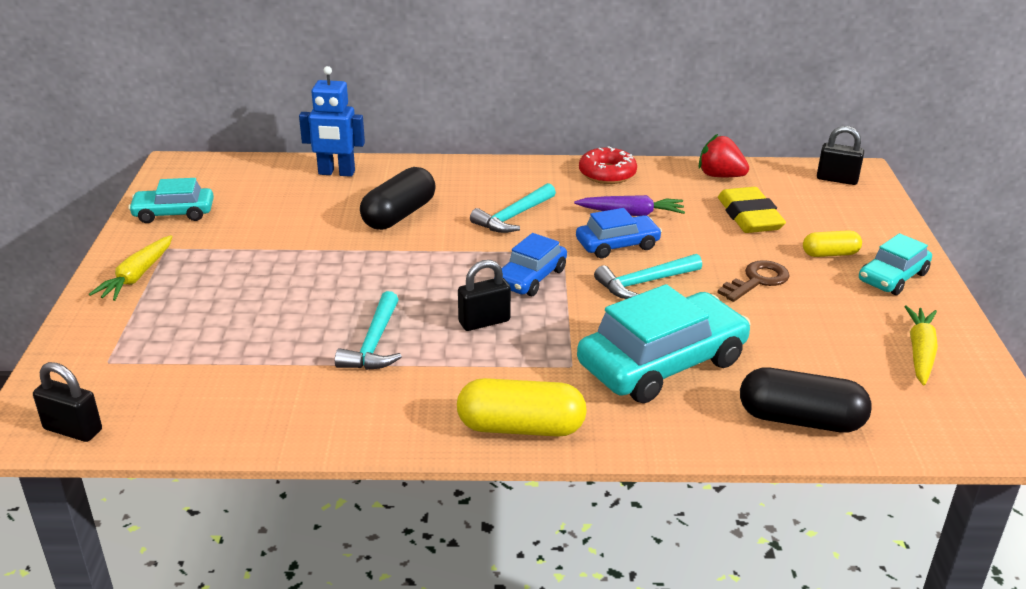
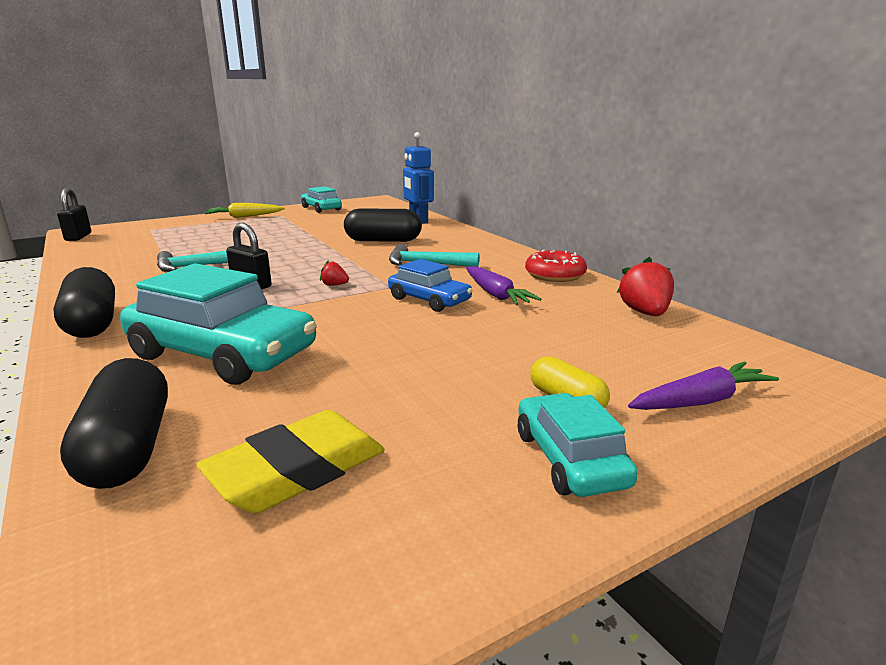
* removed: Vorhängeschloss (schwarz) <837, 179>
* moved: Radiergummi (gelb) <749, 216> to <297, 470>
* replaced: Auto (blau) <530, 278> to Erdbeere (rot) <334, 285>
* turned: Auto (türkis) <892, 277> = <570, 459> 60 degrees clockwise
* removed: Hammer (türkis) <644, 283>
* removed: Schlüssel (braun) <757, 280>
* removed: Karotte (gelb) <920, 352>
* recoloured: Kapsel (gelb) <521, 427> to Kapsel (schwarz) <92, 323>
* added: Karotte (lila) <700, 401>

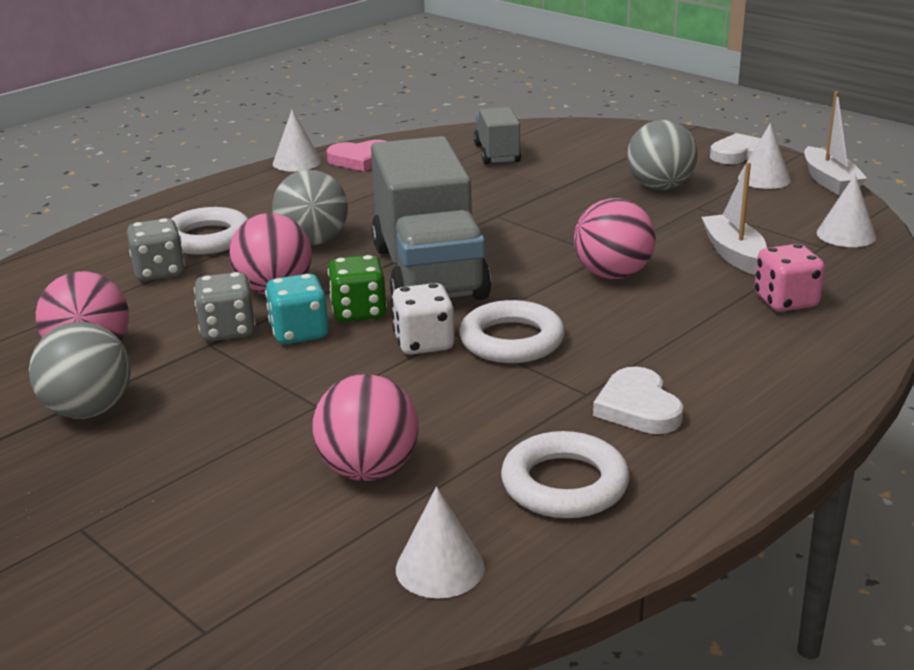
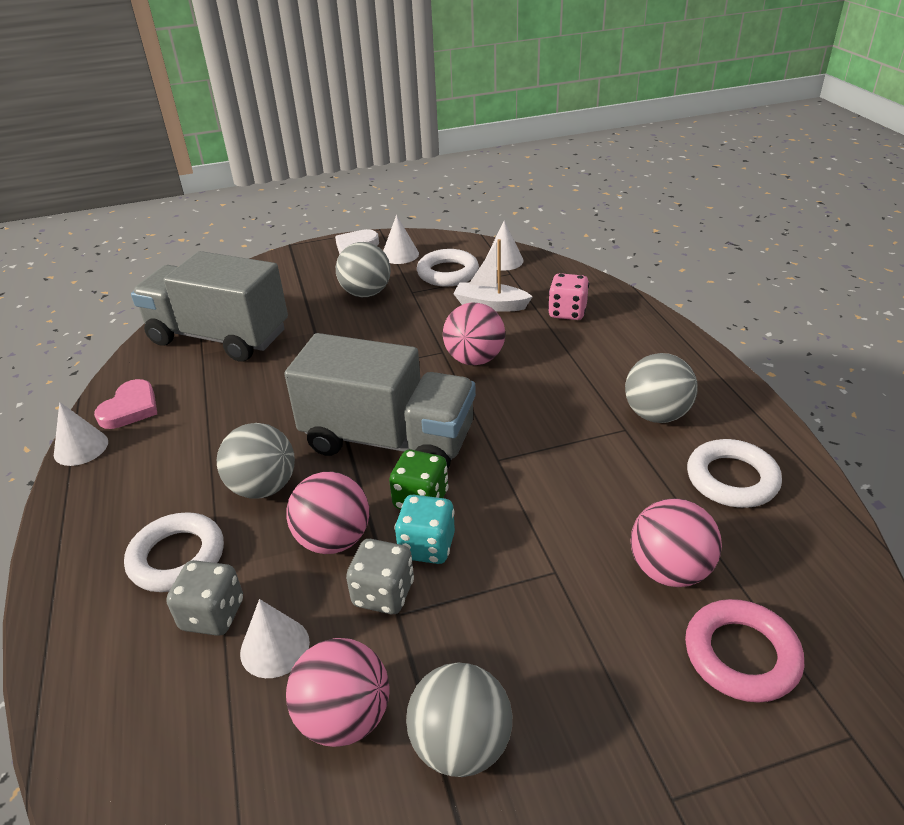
* removed: Boot (weiß) <830, 181>
* resized: Lastwagen (grau) <497, 153> = <219, 337> x1.99
* removed: Spielwürfel (weiß) <424, 343>
* moved: Ring (weiß) <512, 340> to <448, 273>
* replaced: Herz (weiß) <638, 407> to Ball (grau) <656, 415>
* moved: Kegel (weiß) <440, 568> to <275, 647>
* added: Ring (rosa) <741, 655>

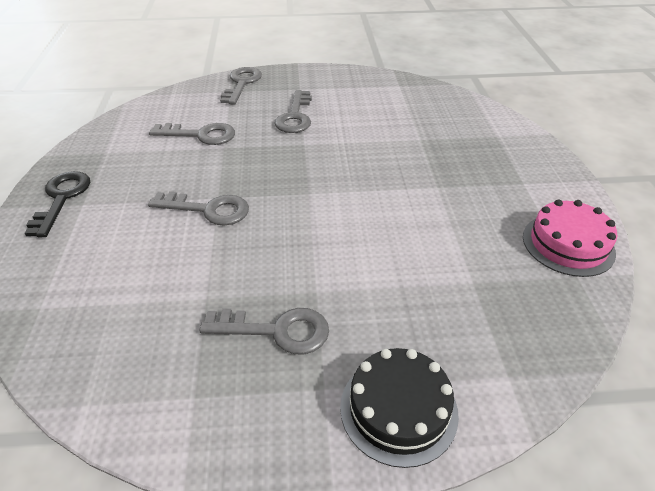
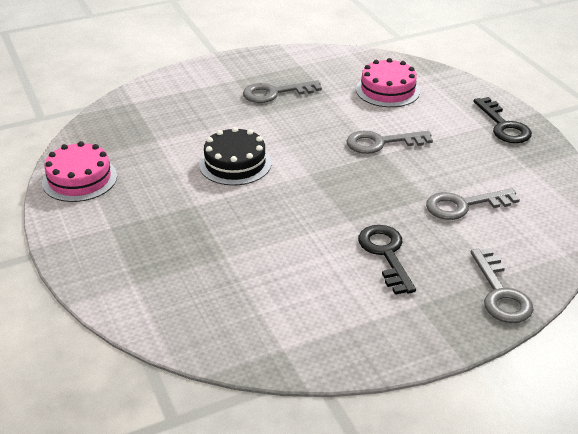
* recoloured: Schlüssel (grau) <295, 116> to Schlüssel (schwarz) <386, 254>
* moved: Kuchen (schwarz) <398, 409> to <235, 163>
* added: Kuchen (rosa) <388, 90>

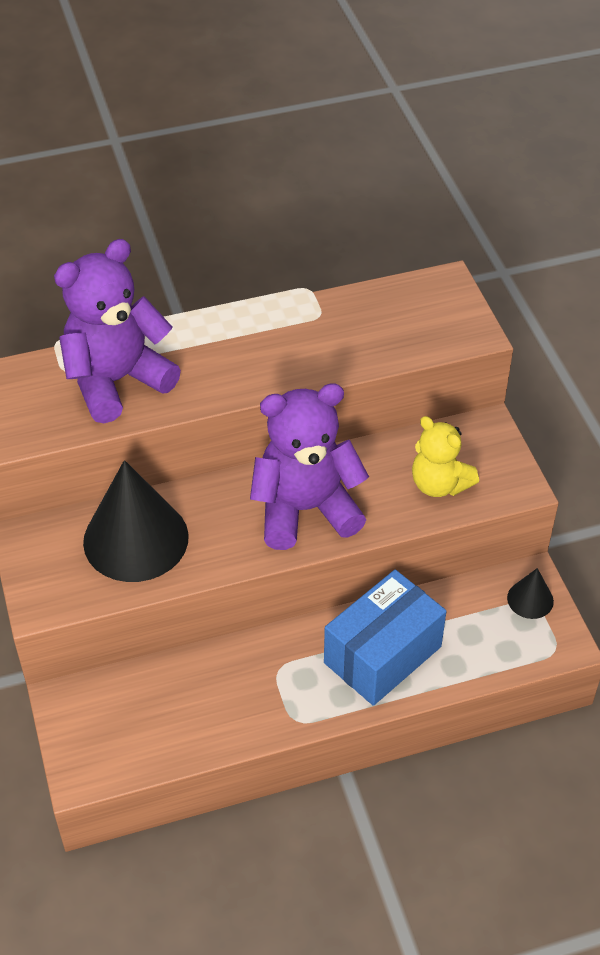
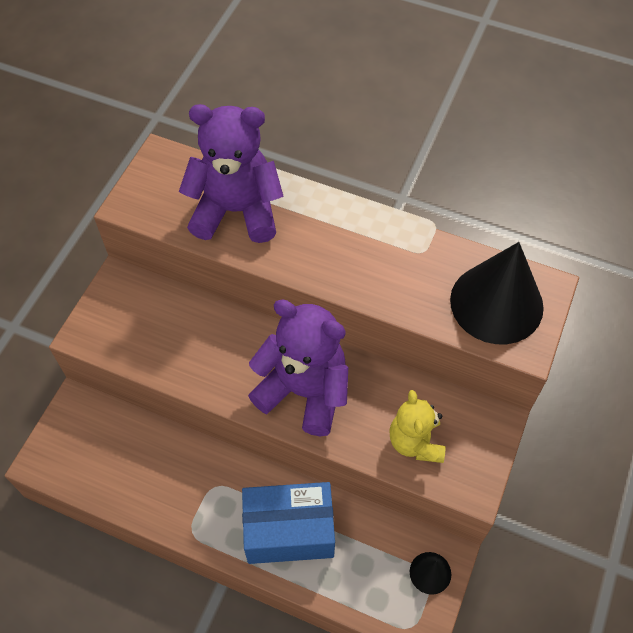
* moved: Kegel (schwarz) <136, 539> to <496, 303>

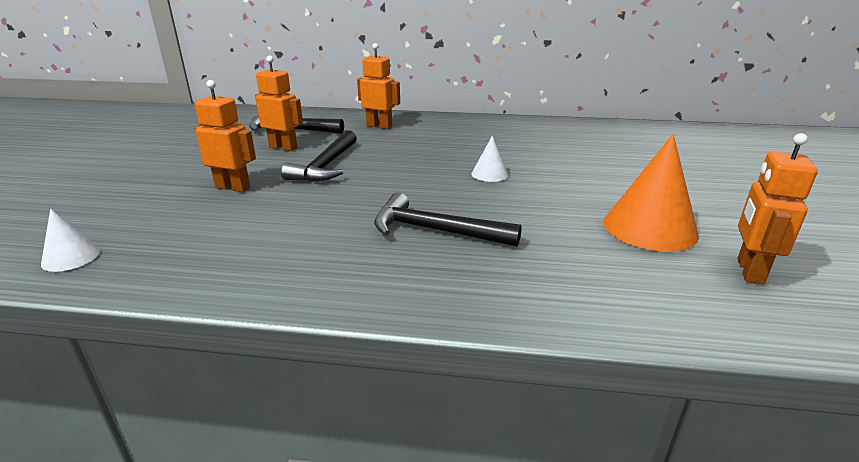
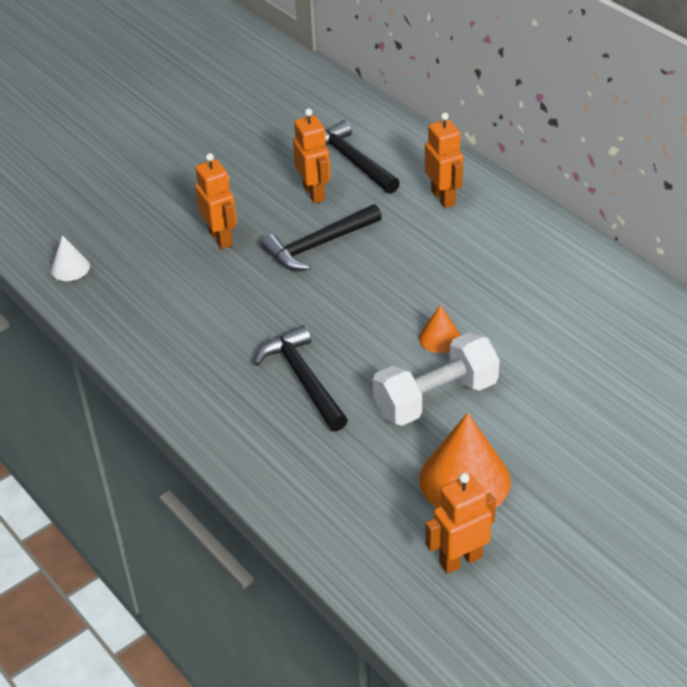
* recoloured: Kegel (weiß) <489, 174> to Kegel (orange) <439, 338>
* added: Hantel (weiß) <435, 398>

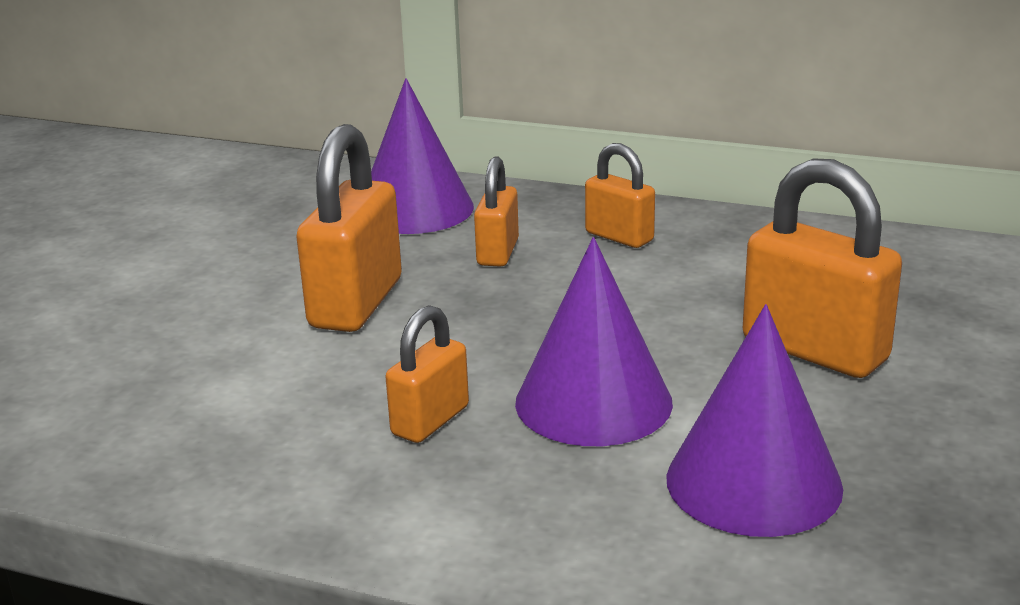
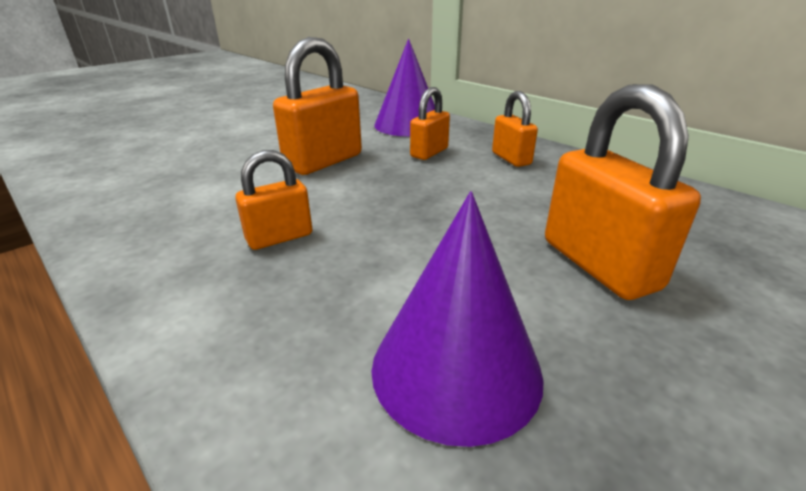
* removed: Kegel (lila) <593, 402>

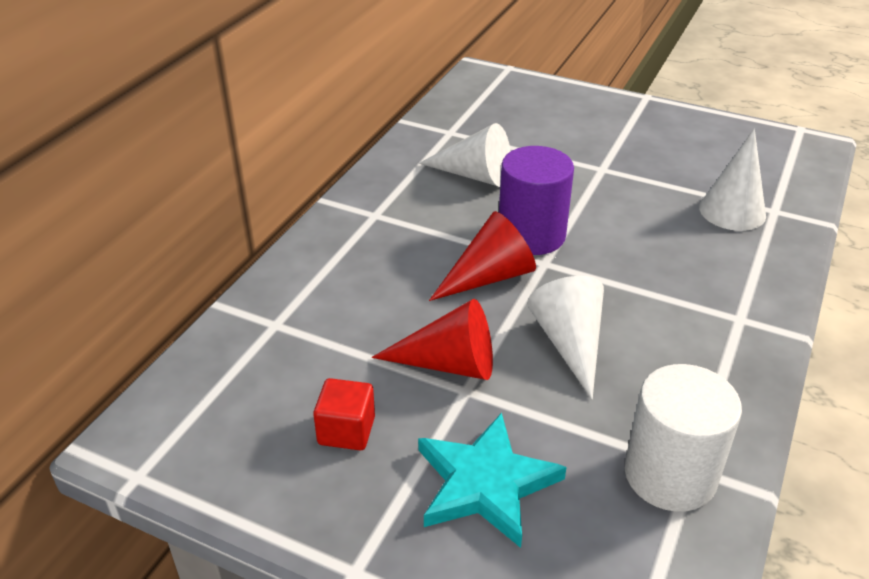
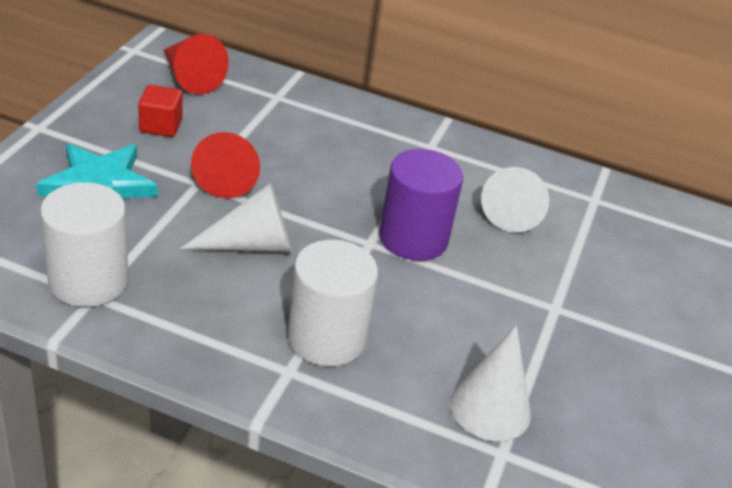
* moved: Kegel (rot) <489, 277> to <190, 77>
* added: Vollzylinder (weiß) <326, 338>

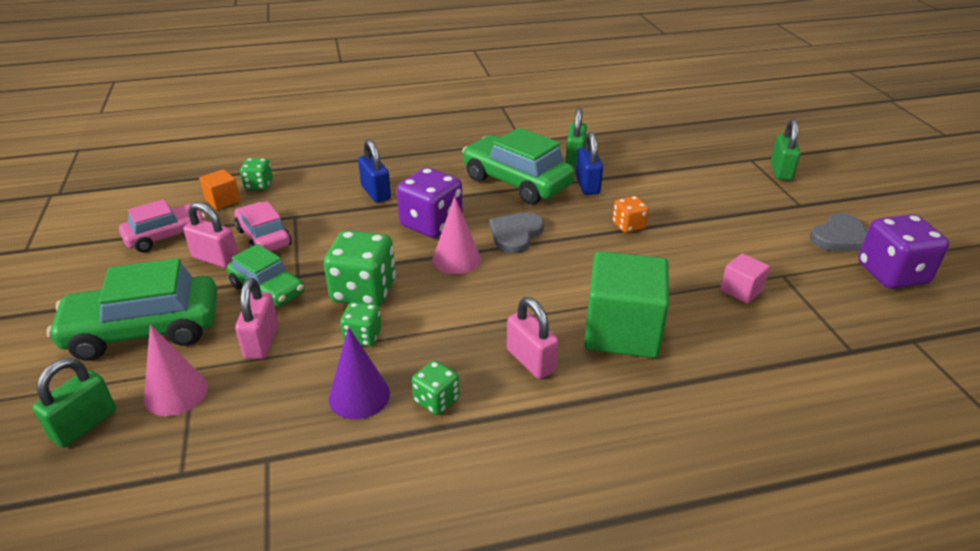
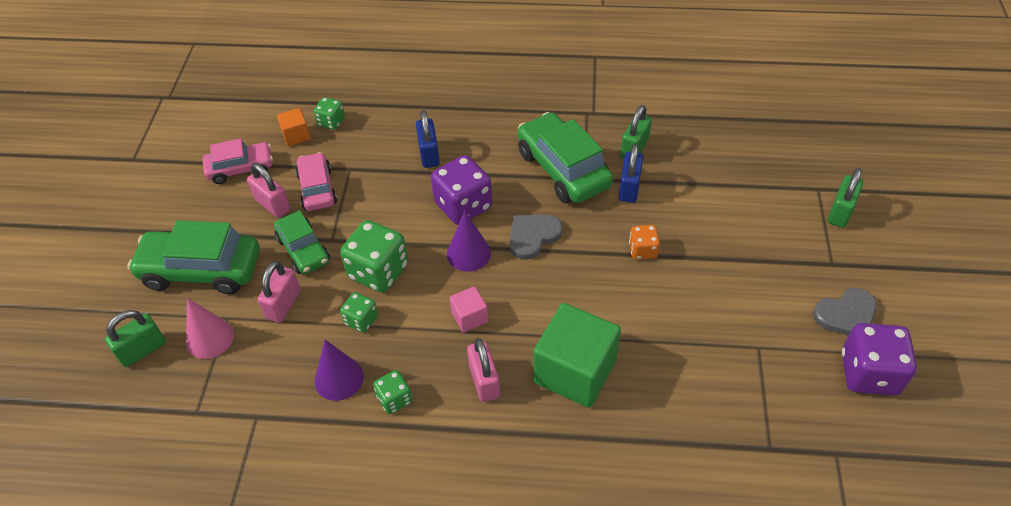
* recoloured: Kegel (rosa) <456, 259> to Kegel (lila) <468, 253>
* moved: Kubus (rosa) <741, 290> to <469, 317>

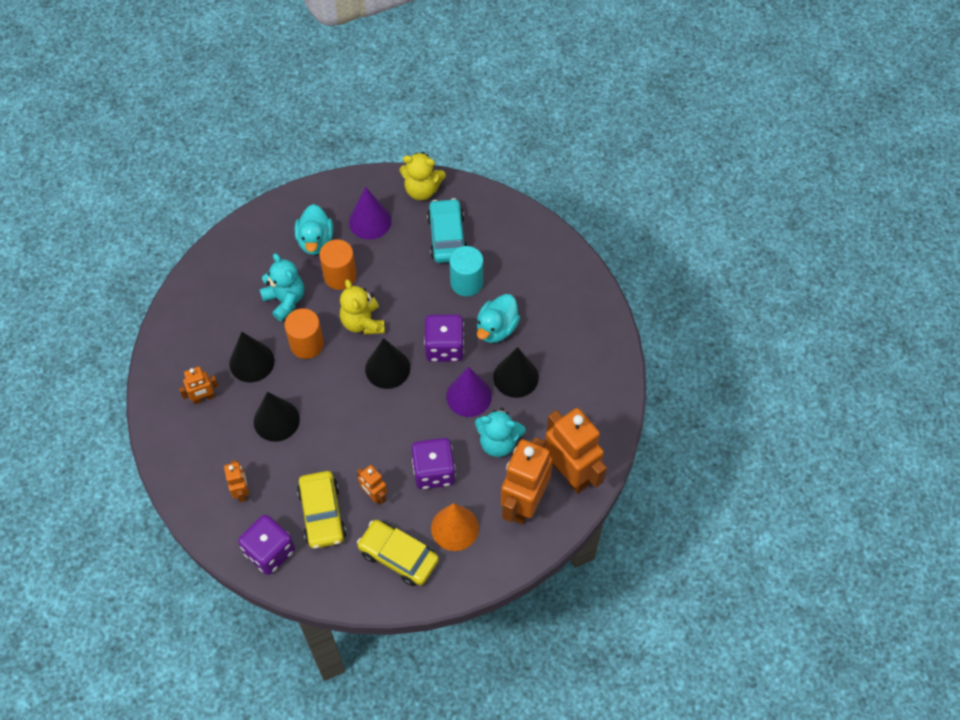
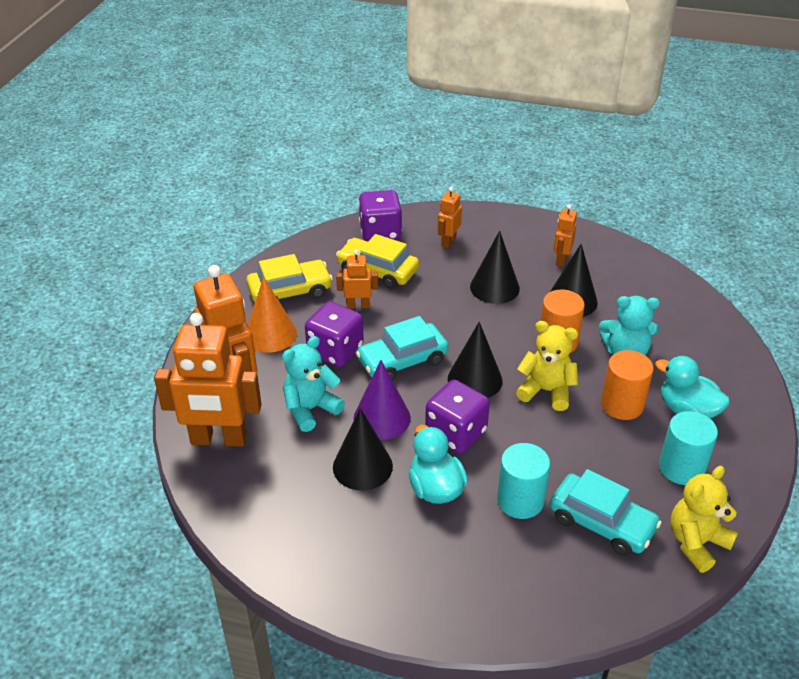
* replaced: Kegel (lila) <370, 221> to Vollzylinder (türkis) <681, 468>
* turned: Roboter (orange) <241, 492> = <448, 241> 90 degrees clockwise
* added: Auto (türkis) <402, 361>

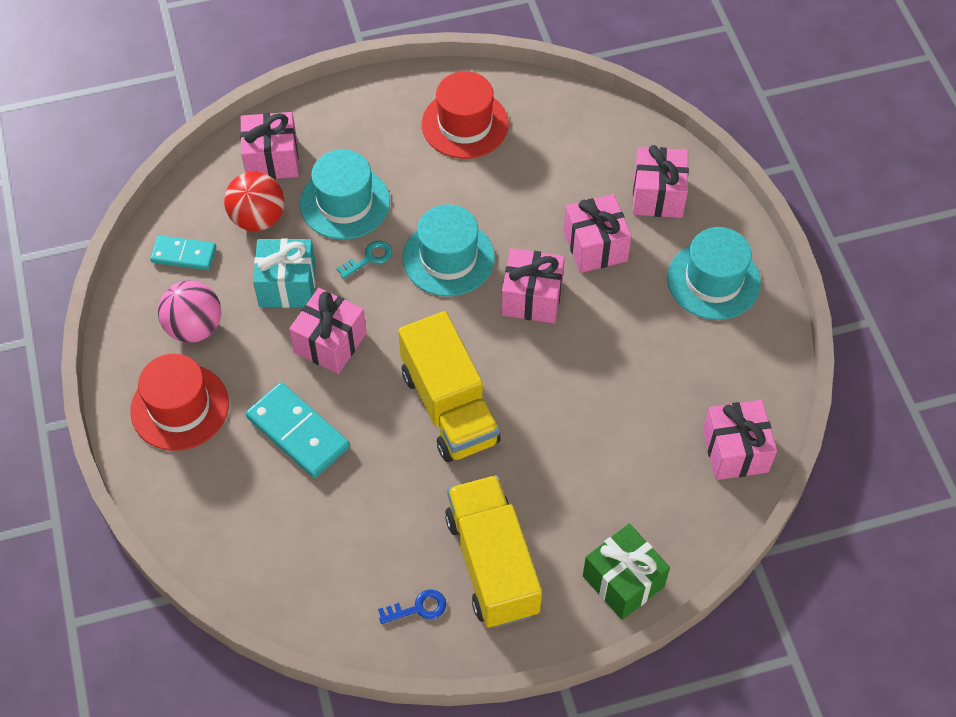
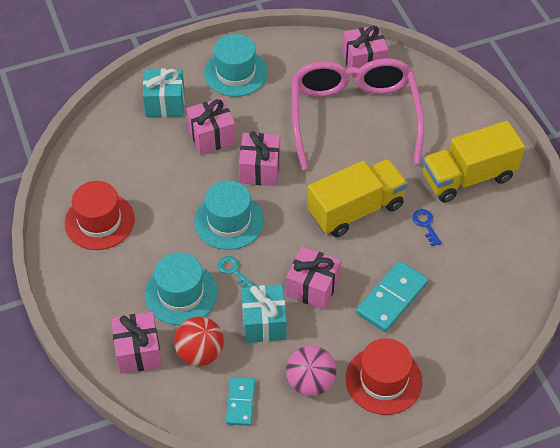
* recoloured: Geschenk (rosa) <657, 195> to Geschenk (türkis) <165, 103>
* removed: Geschenk (grün) <623, 581>
* moved: Schlüssel (blau) <418, 608> to <425, 225>
* added: Brille (rosa) <354, 117>

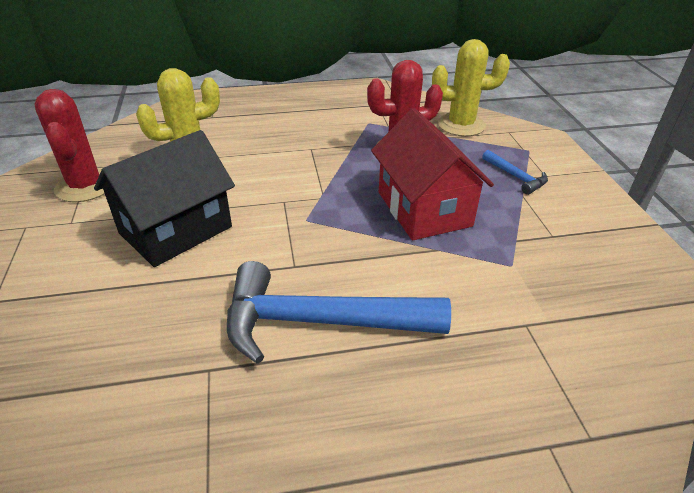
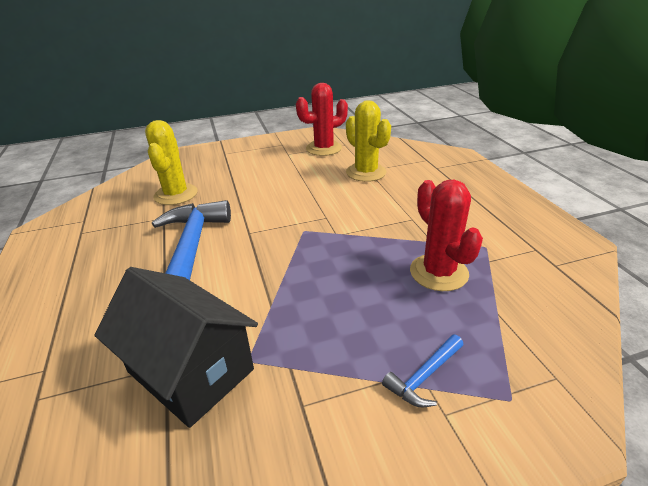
* moved: Kaktus (gelb) <461, 125> to <176, 194>
* removed: Haus (rot) <424, 209>
* moved: Haus (schwarz) <176, 230> to <190, 371>

